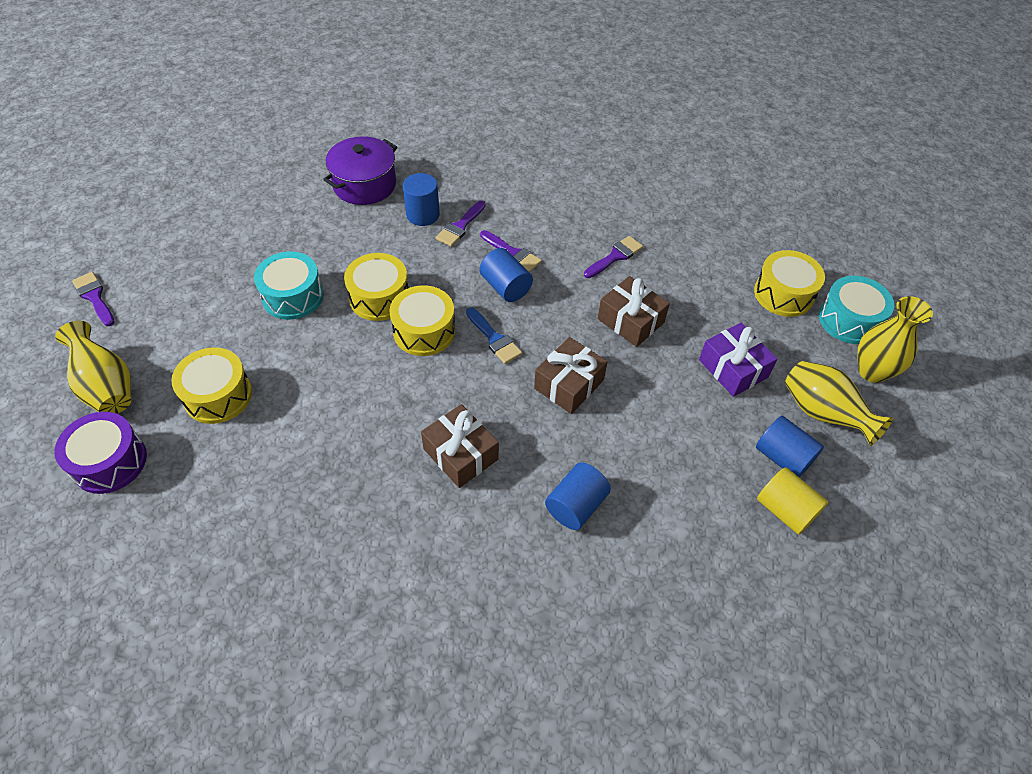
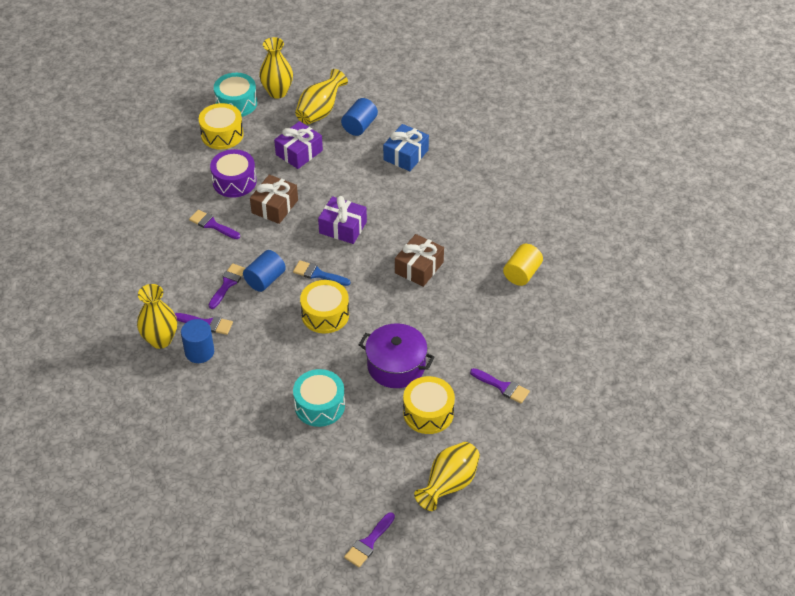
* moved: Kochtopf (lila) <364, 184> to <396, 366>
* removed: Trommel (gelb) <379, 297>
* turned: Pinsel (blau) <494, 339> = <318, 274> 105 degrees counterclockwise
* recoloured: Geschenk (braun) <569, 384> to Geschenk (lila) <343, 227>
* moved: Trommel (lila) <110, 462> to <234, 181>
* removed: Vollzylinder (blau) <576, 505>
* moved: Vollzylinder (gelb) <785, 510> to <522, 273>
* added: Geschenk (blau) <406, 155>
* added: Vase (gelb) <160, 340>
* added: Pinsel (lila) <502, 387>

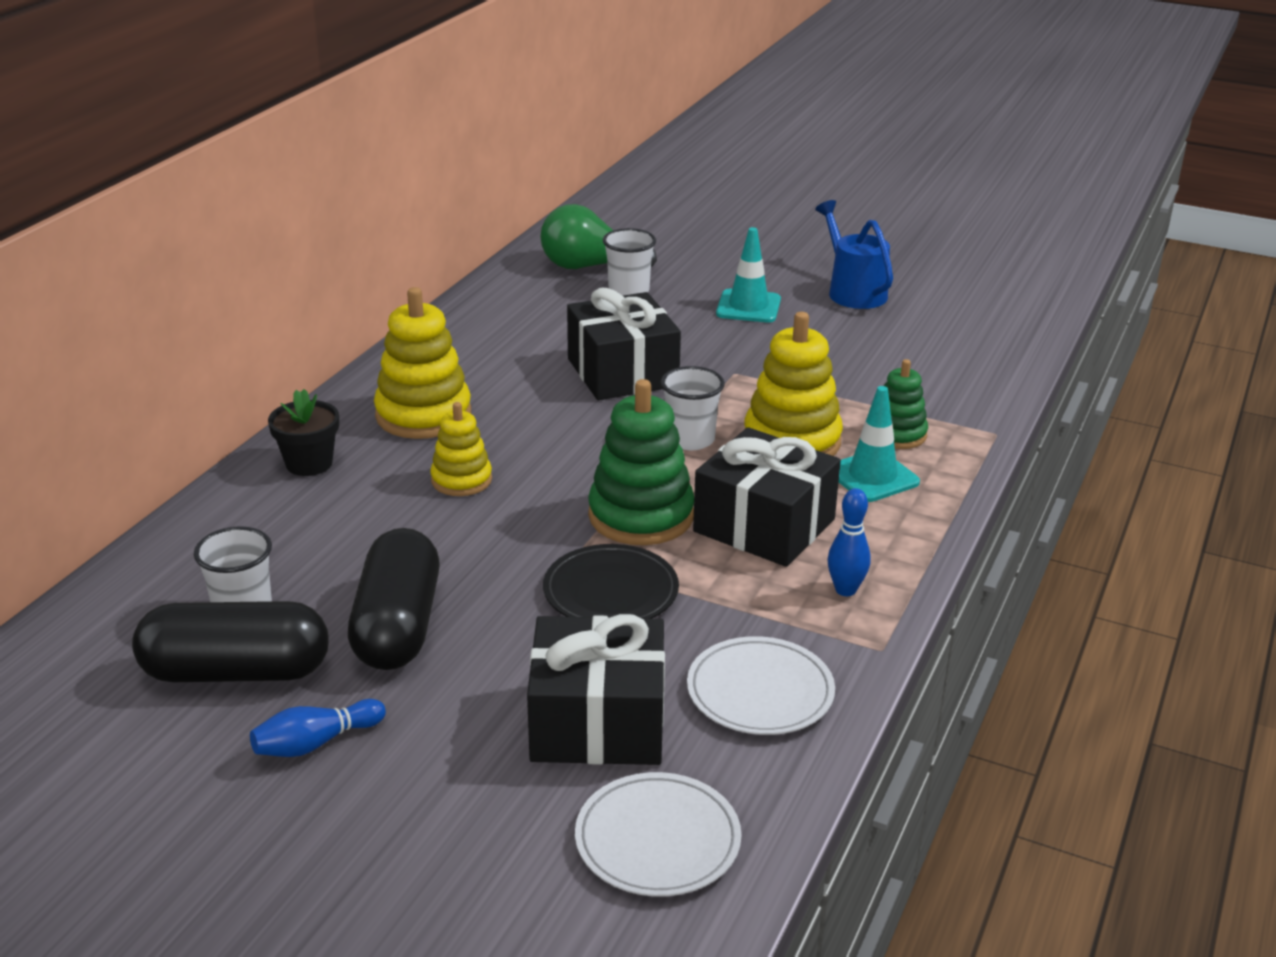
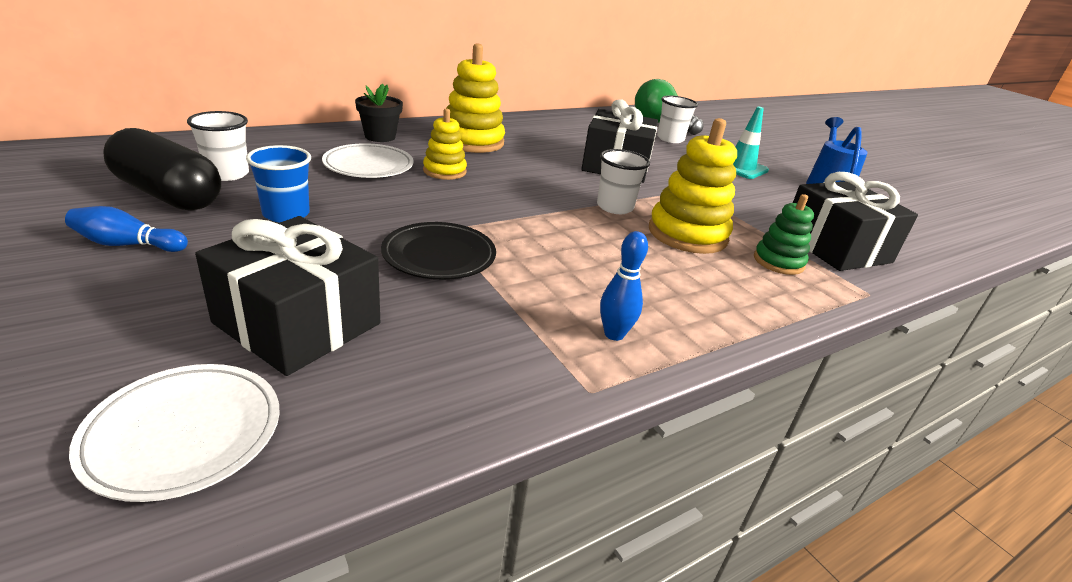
* removed: Stapelspielzeug (grün) <641, 516>
* removed: Leitkegel (türkis) <872, 477>
* moved: Geschenk (schwarz) <764, 525> to <835, 247>
* replaced: Kapsel (schwarz) <397, 626> to Becher (blau) <286, 214>
* moved: Teller (weiß) <760, 692> to <368, 165>

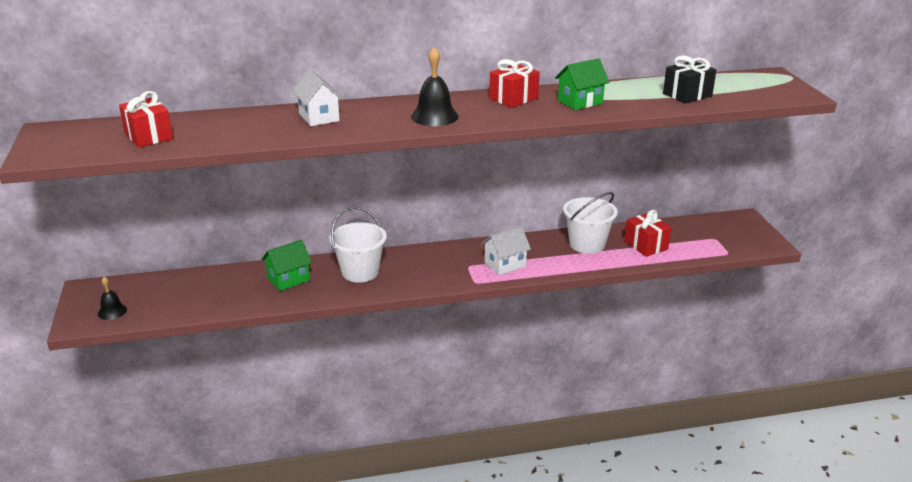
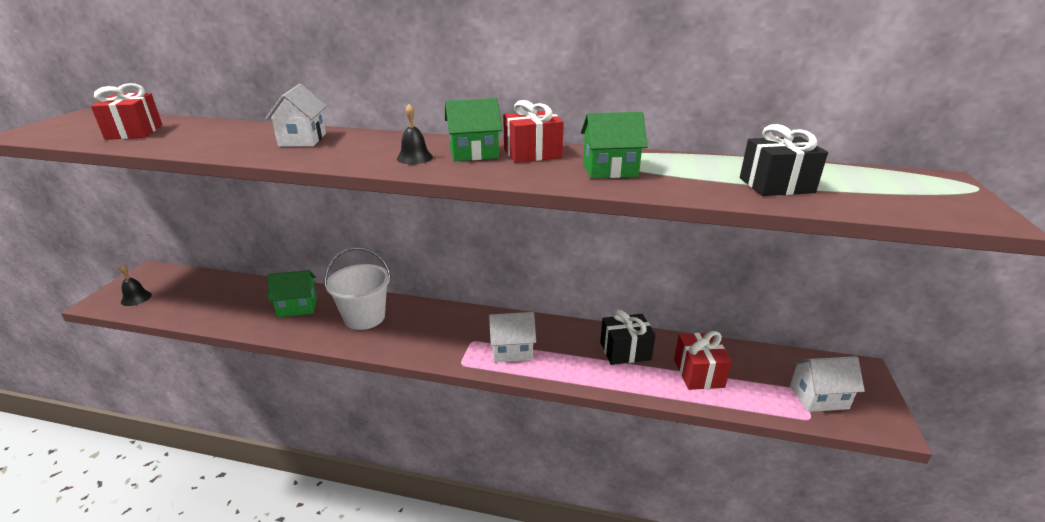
* resized: Glocke (schwarz) <434, 116> = <414, 158> x0.60
* replaced: Eimer (weiß) <587, 244> to Geschenk (schwarz) <625, 351>
* added: Haus (grün) <474, 153>
* added: Haus (weiß) <818, 397>

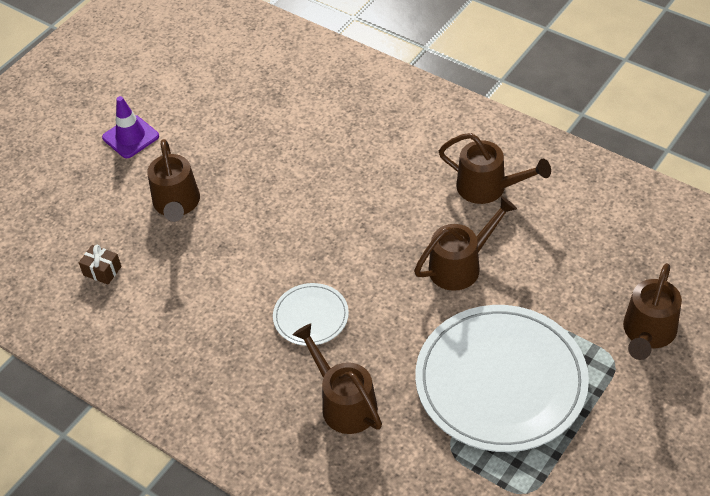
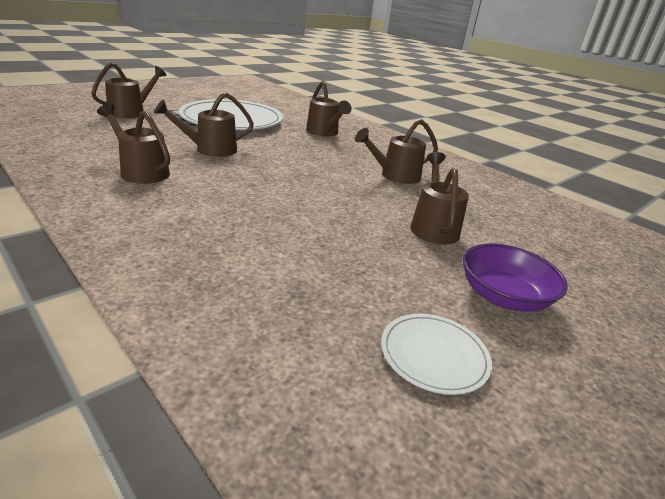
* replaced: Leitkegel (lila) <130, 137> to Schüssel (lila) <503, 296>
* removed: Geschenk (braun) <102, 271>
* moved: Teller (weiß) <311, 316> to <434, 355>
* added: Gießkanne (braun) <394, 176>

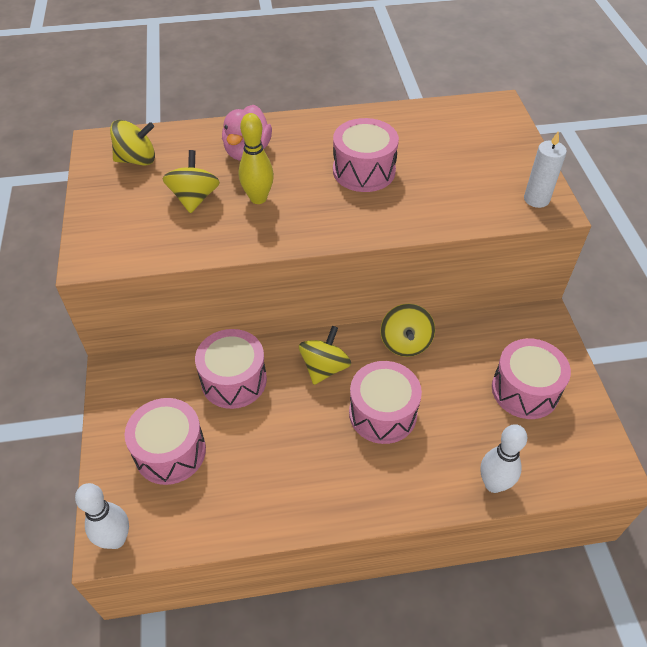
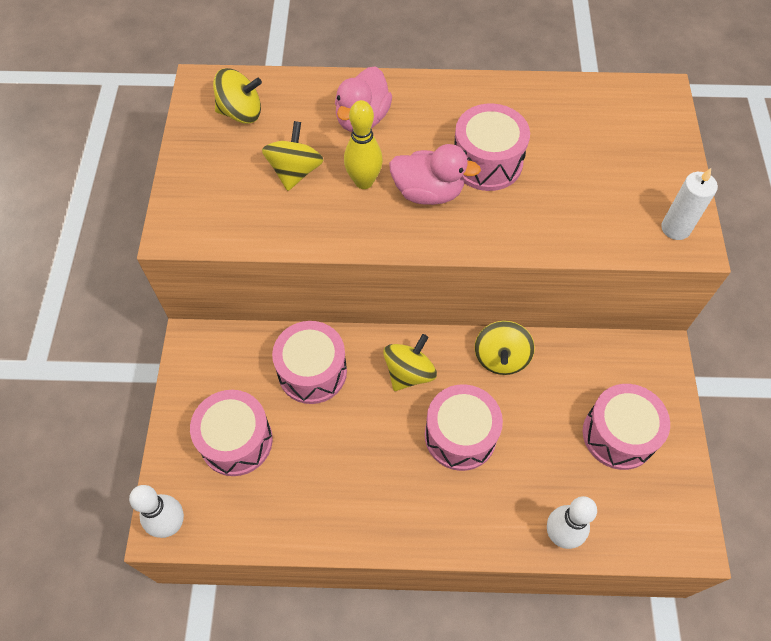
* added: Ente (rosa) <428, 192>

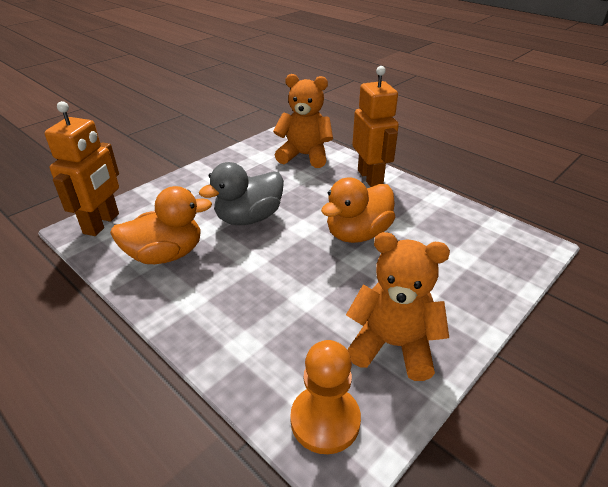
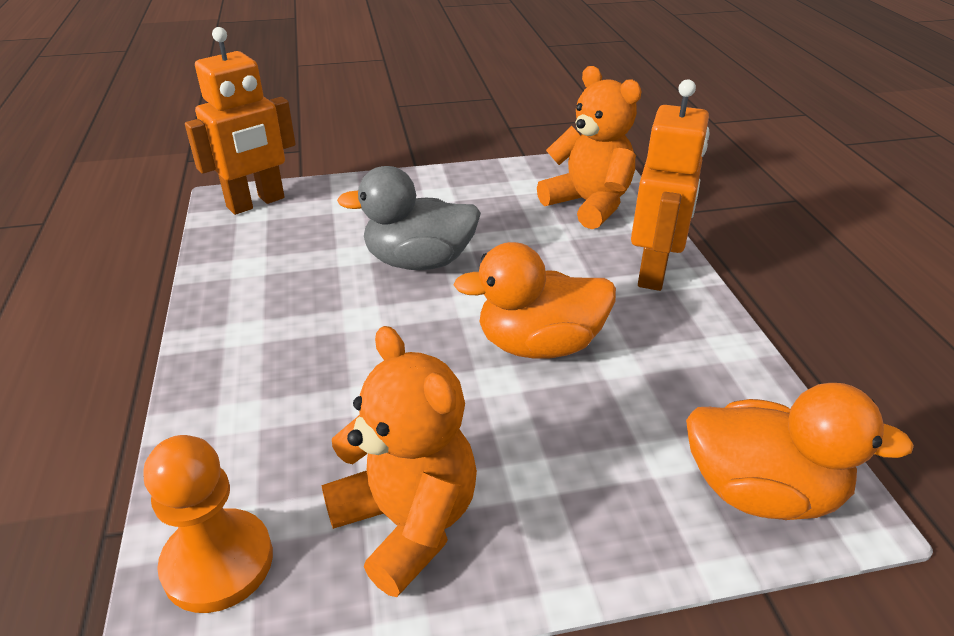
* moved: Ente (orange) <166, 255> to <761, 491>

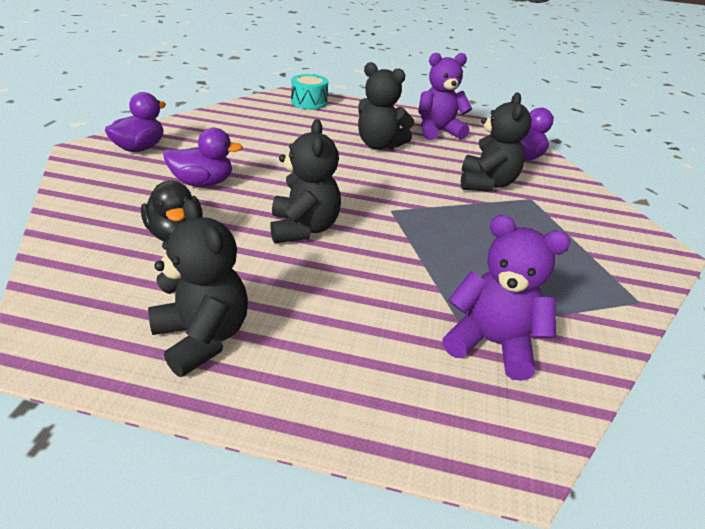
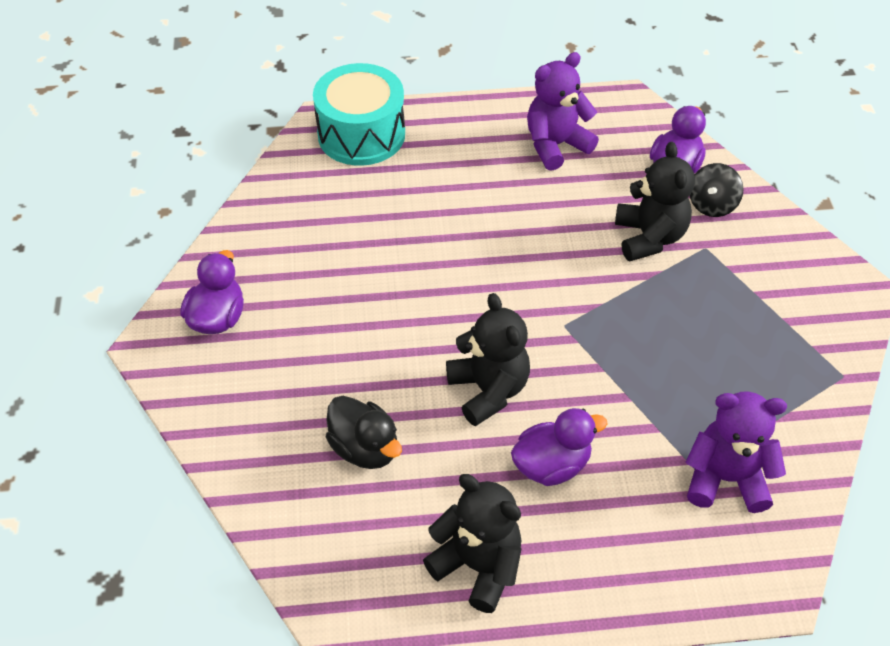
* removed: Teddybär (schwarz) <379, 145>
* resized: Trommel (türkis) <309, 102> = <361, 134> x1.66
* moved: Ente (lila) <203, 183> to <551, 465>
* added: Kreisel (schwarz) <712, 205>

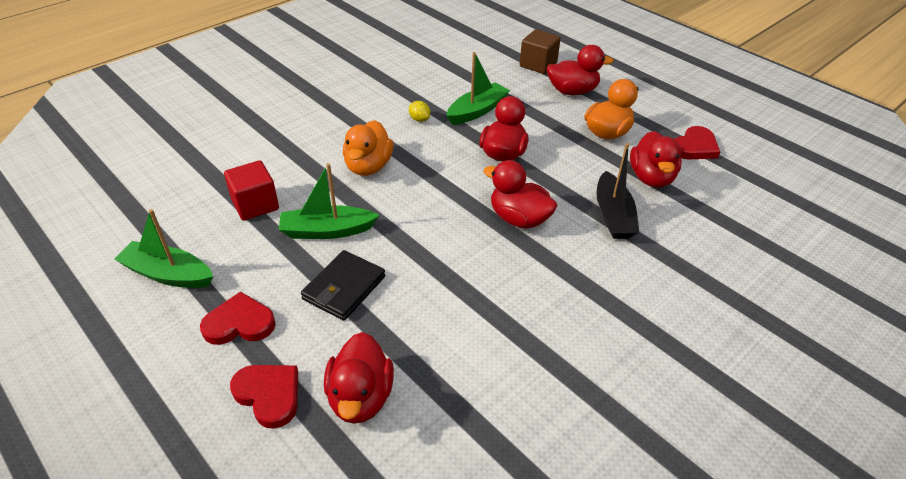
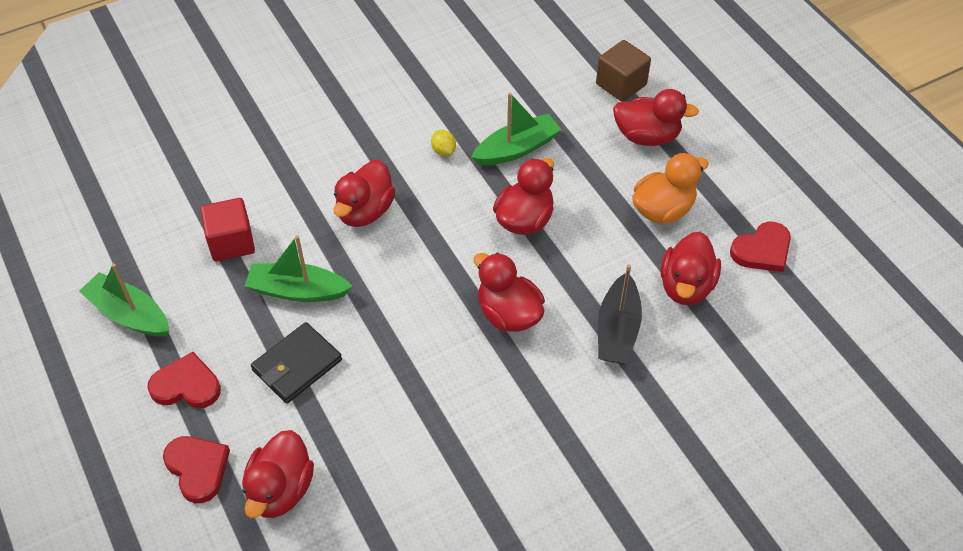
* recoloured: Ente (orange) <368, 166> to Ente (rot) <365, 211>

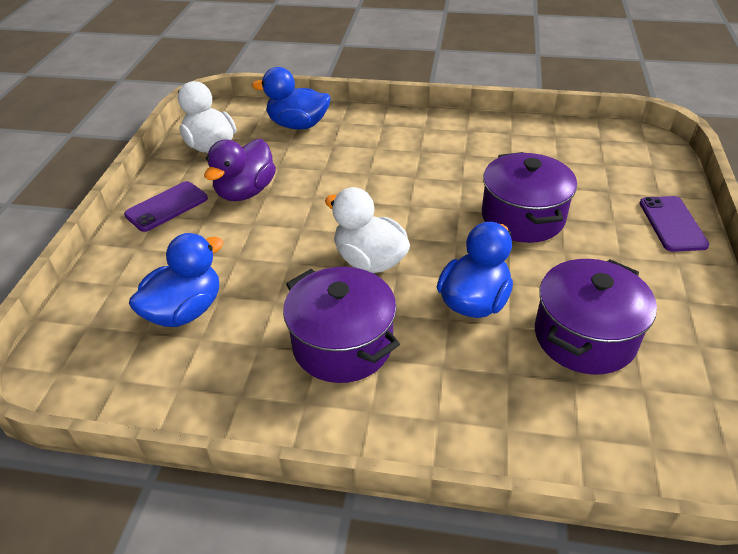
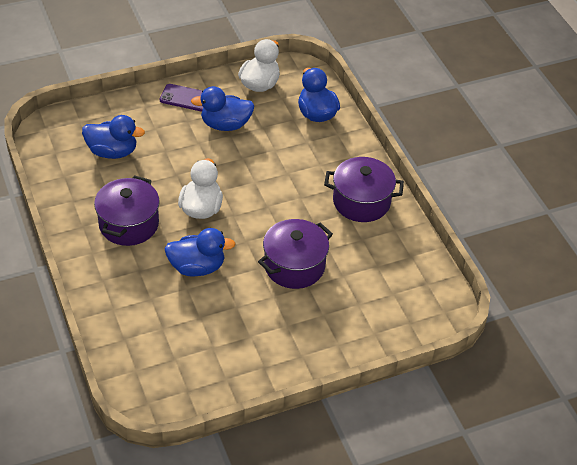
* recoloured: Ente (lila) <245, 192> to Ente (blau) <225, 125>
* removed: Handy (lila) <672, 224>
* moved: Kochtopf (lila) <584, 336> to <361, 201>

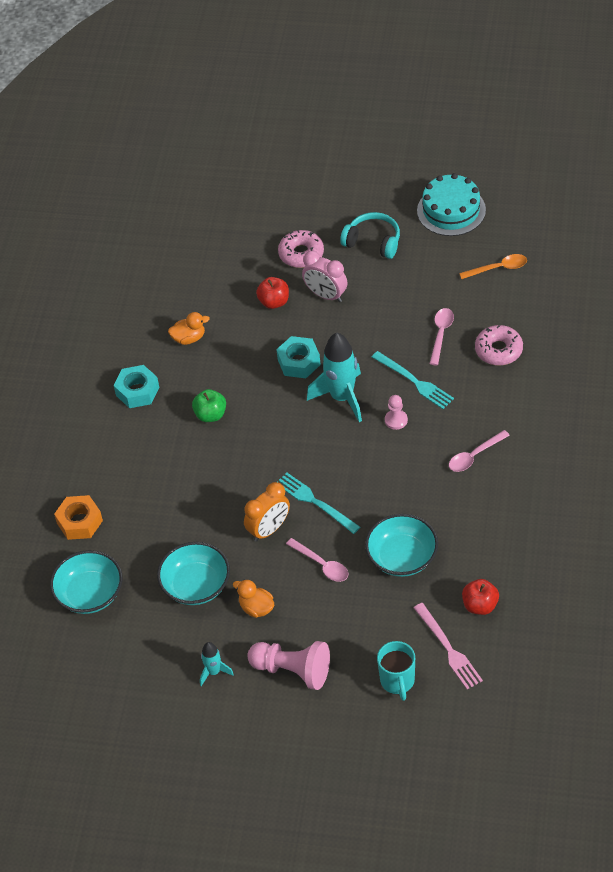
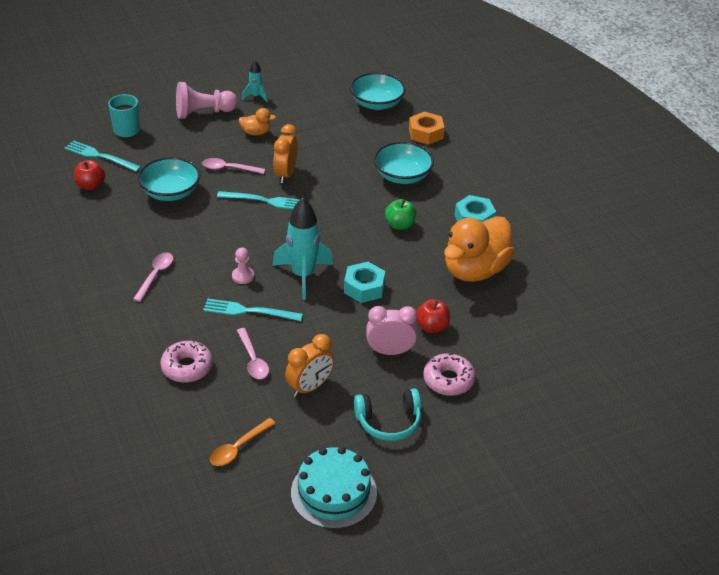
* resized: Ente (orange) <189, 338> = <475, 270> x2.25
* moved: Schüssel (türkis) <196, 585> to <402, 176>
* recoloured: Gabel (rosa) <448, 648> to Gabel (türkis) <100, 156>
* added: Wecker (orange) <310, 387>

